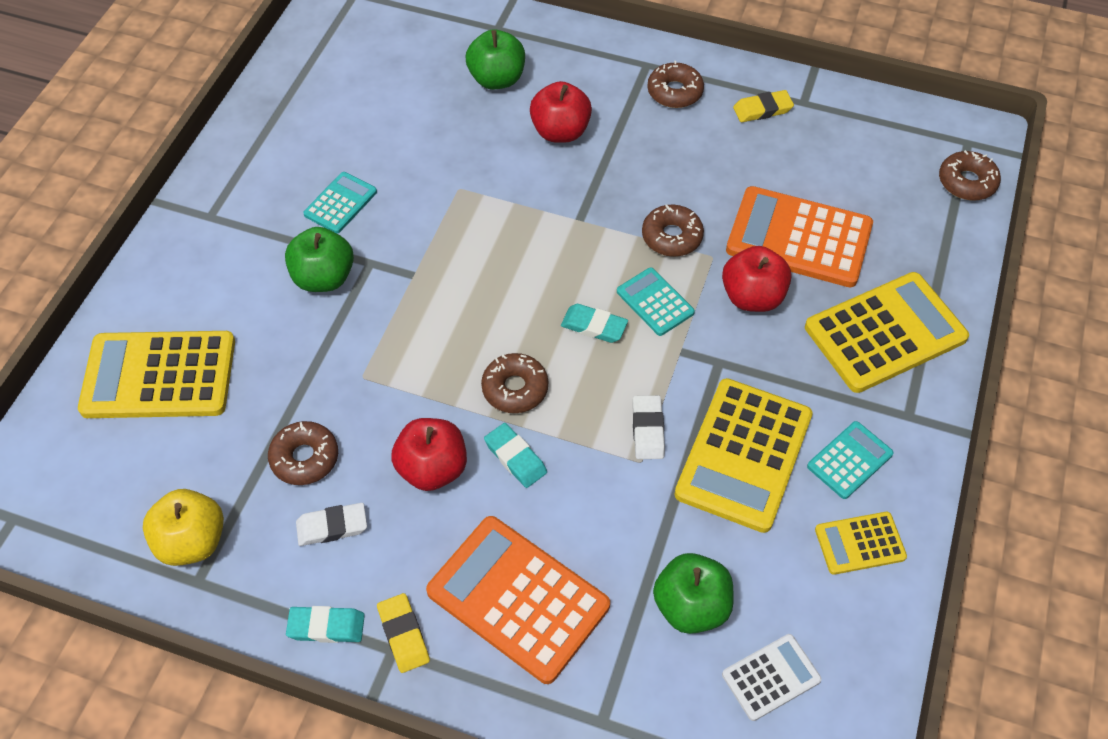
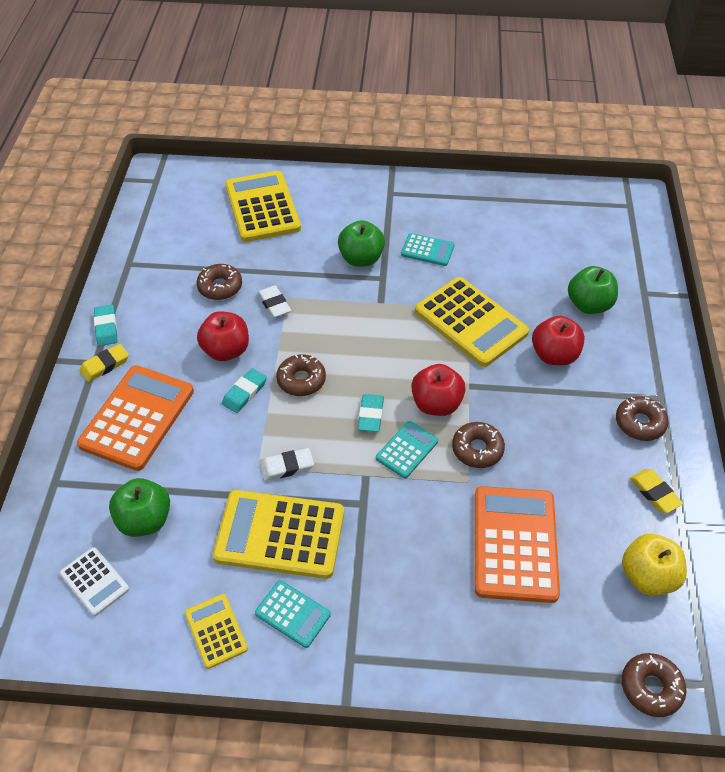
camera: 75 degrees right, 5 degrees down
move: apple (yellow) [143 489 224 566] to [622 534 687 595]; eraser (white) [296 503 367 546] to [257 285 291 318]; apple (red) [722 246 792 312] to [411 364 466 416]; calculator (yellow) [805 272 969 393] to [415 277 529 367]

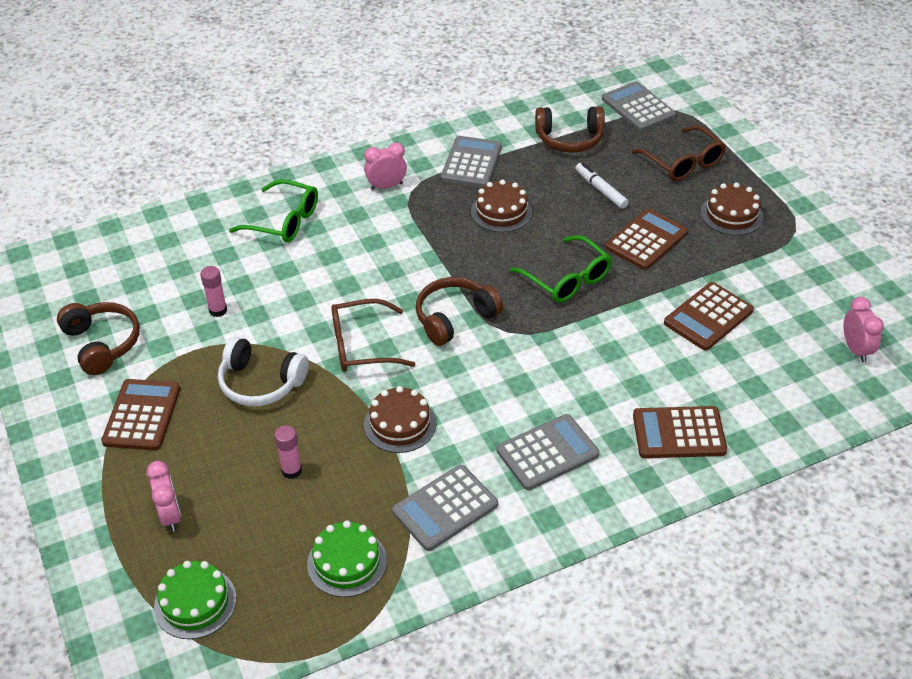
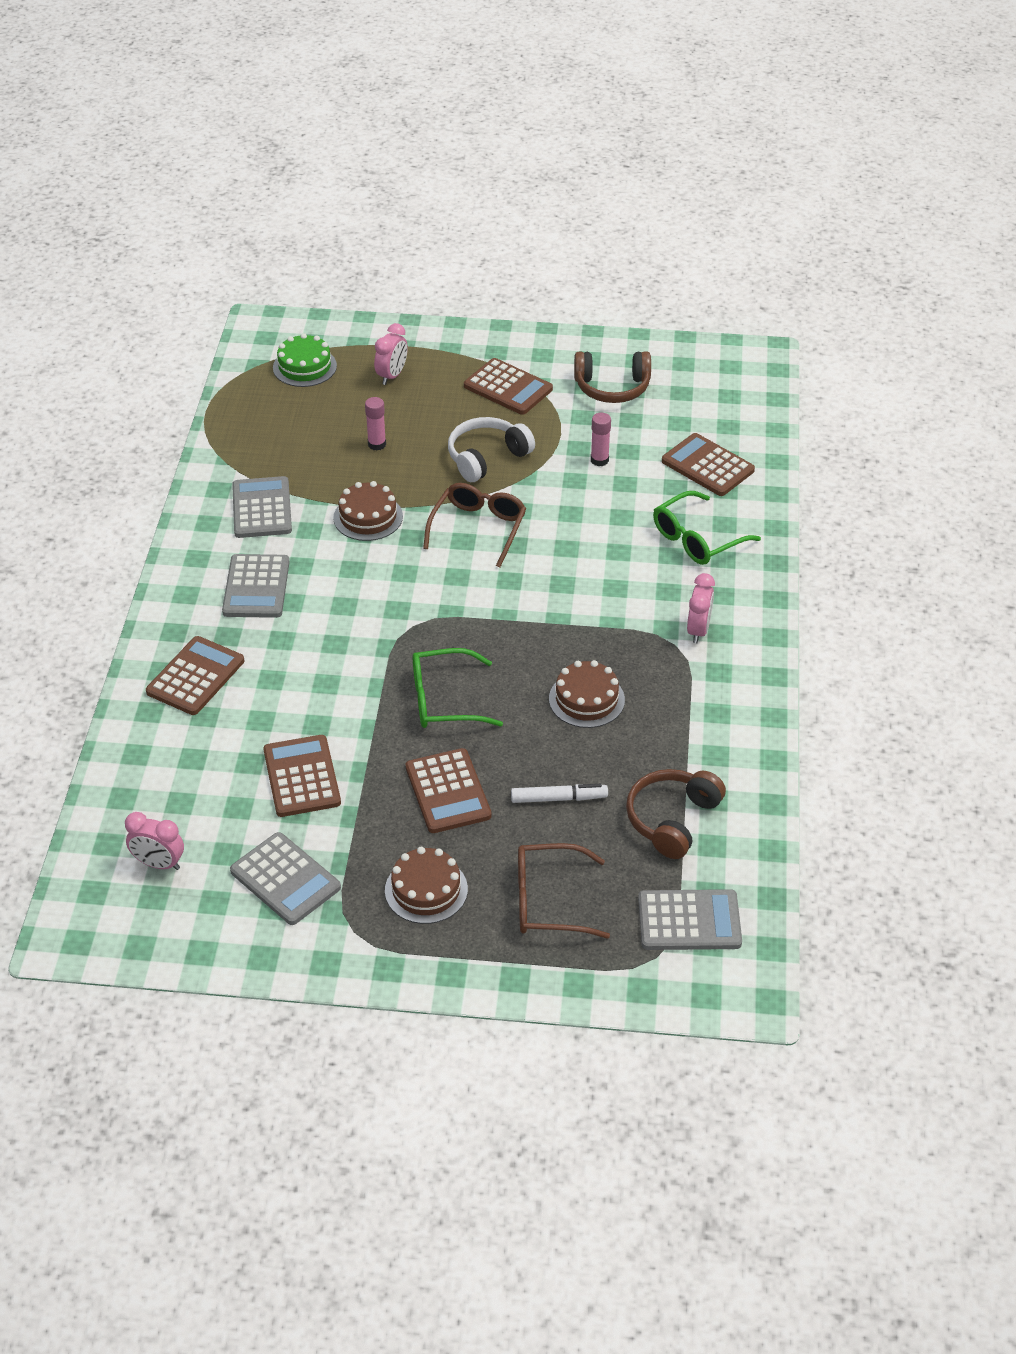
camera: 120 degrees right, 0 degrees up
delete: cake (green) [307 520 387 597]; headphones (brown) [416 277 503 346]
insert: calculator (brown) [662 433 755 496]
move: calculator (grey) [441 136 502 187] to [230 832 341 925]
rotate: clock (pink) [146 461 181 532] = [374 323 408 385] 75 degrees counterclockwise

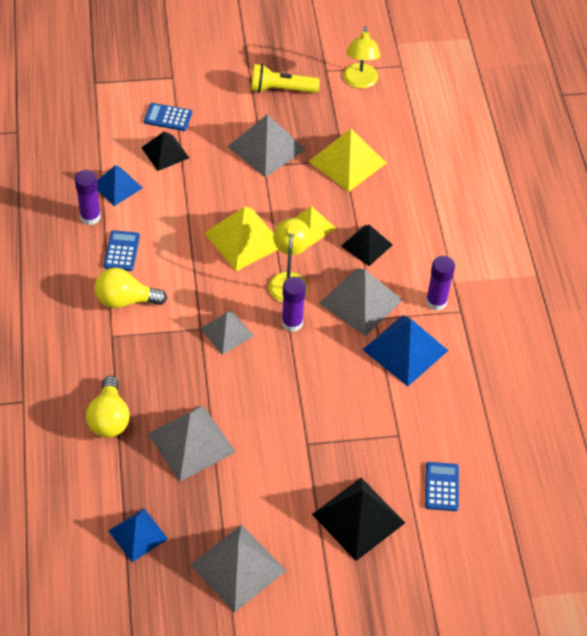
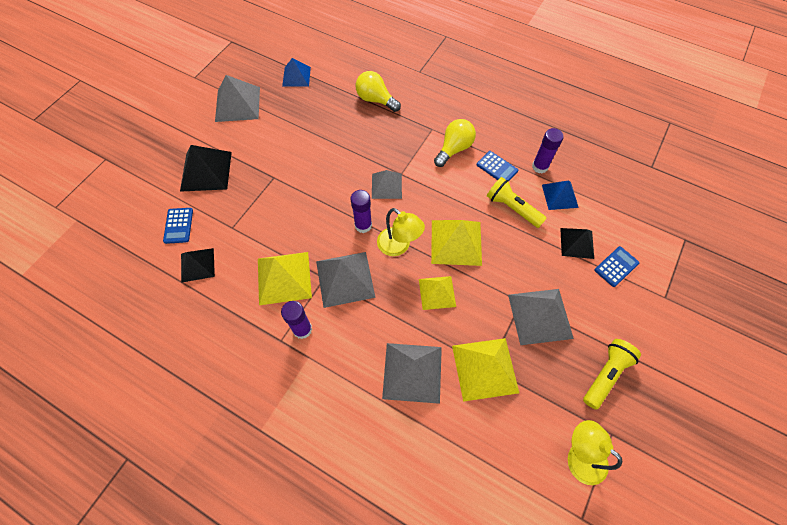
camera: 130 degrees right, 10 degrees up
insert: flashlight (yellow) [487 177 547 228]
move: pyramid (grey) [148 405 236 482] to [382 343 442 404]; pyramid (black) [341 225 393 266] to [181 248 215 283]
recolor: pyramid (blue) [362 315 448 386] to pyramid (yellow) [258 252 312 305]
rotate: calculator (blue) [425 462 459 511] = [163 208 193 244] 45 degrees clockwise

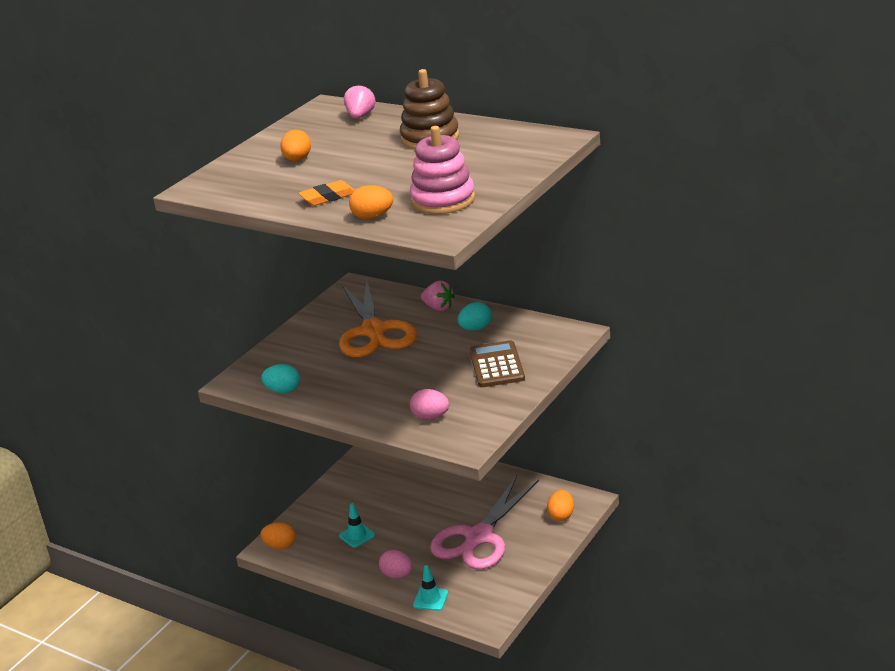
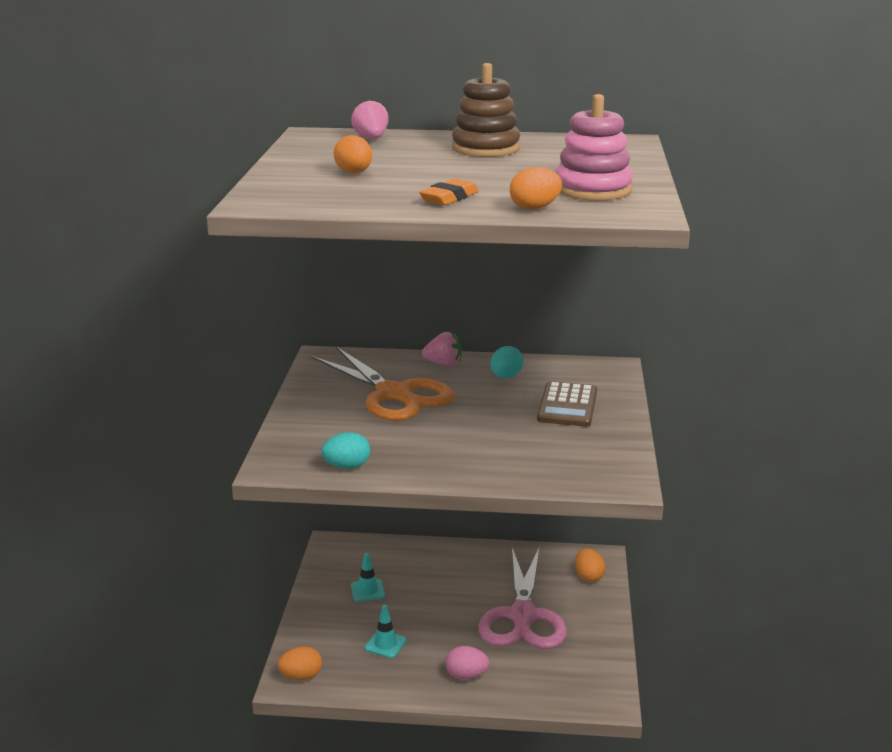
camera: 30 degrees left, 5 degrees down
delete: egg (pink) [410 389 449 420]
move: traffic cone (turquoise) [413 565 448 611] to [351 553 385 602]
rotate: calculator (brown) [469 340 525 387] = [537 381 597 427] 135 degrees counterclockwise

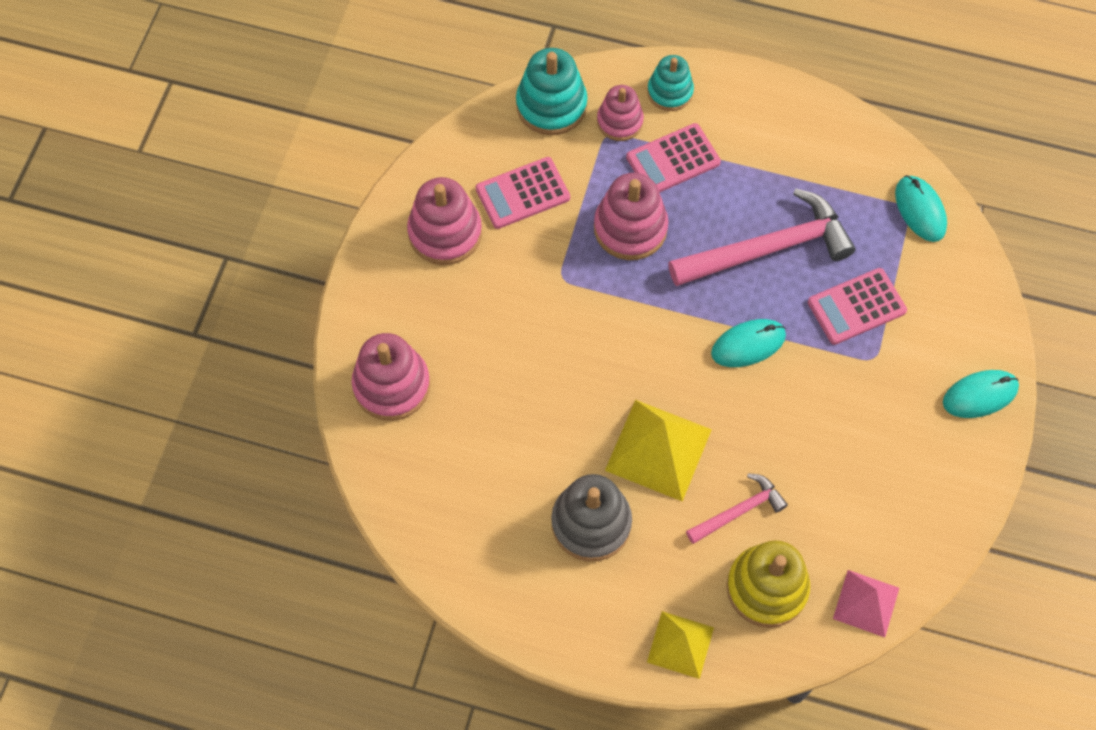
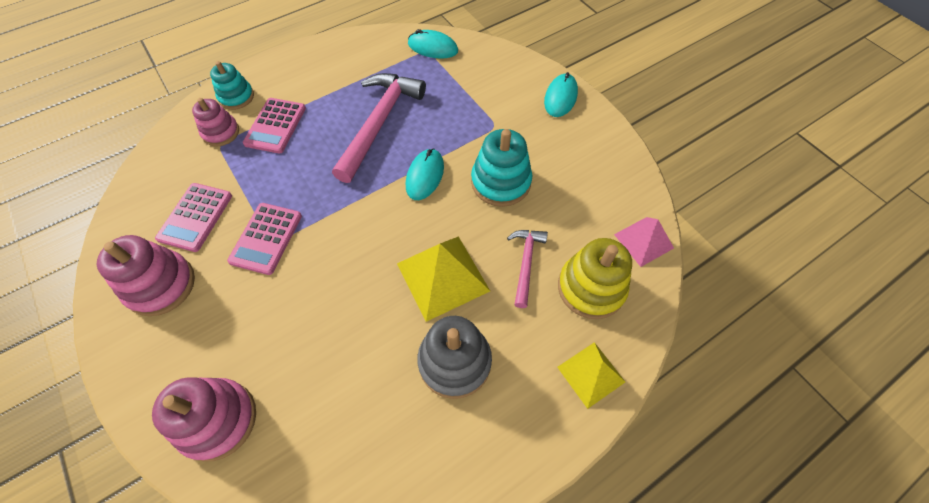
camera: 50 degrees left, 5 degrees down
delete: stacking toy (pink) [594 173 669 260]
move: stacking toy (turquoise) [516 48 588 135] to [471 129 532 207]; calculator (pink) [808 268 907 345] to [227 203 302 275]

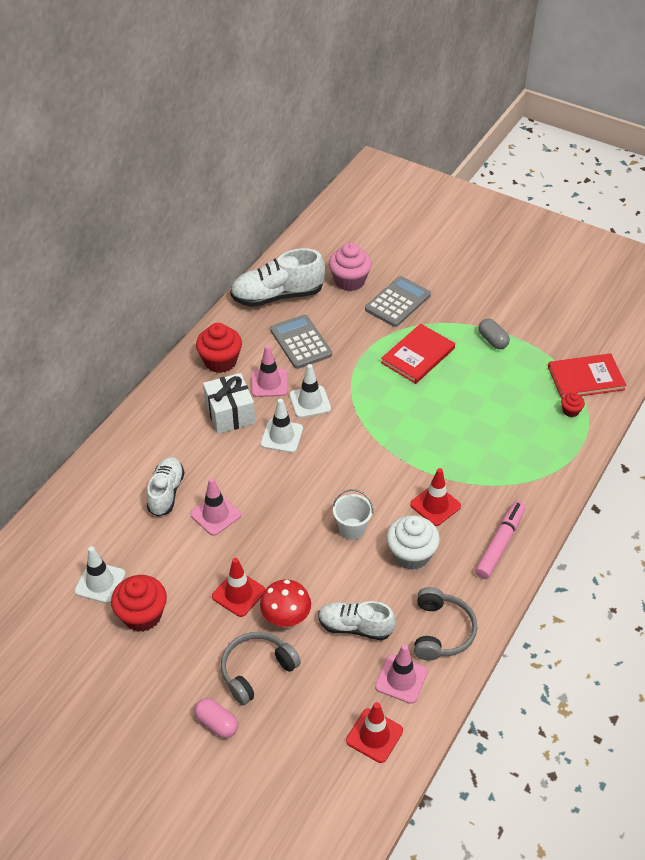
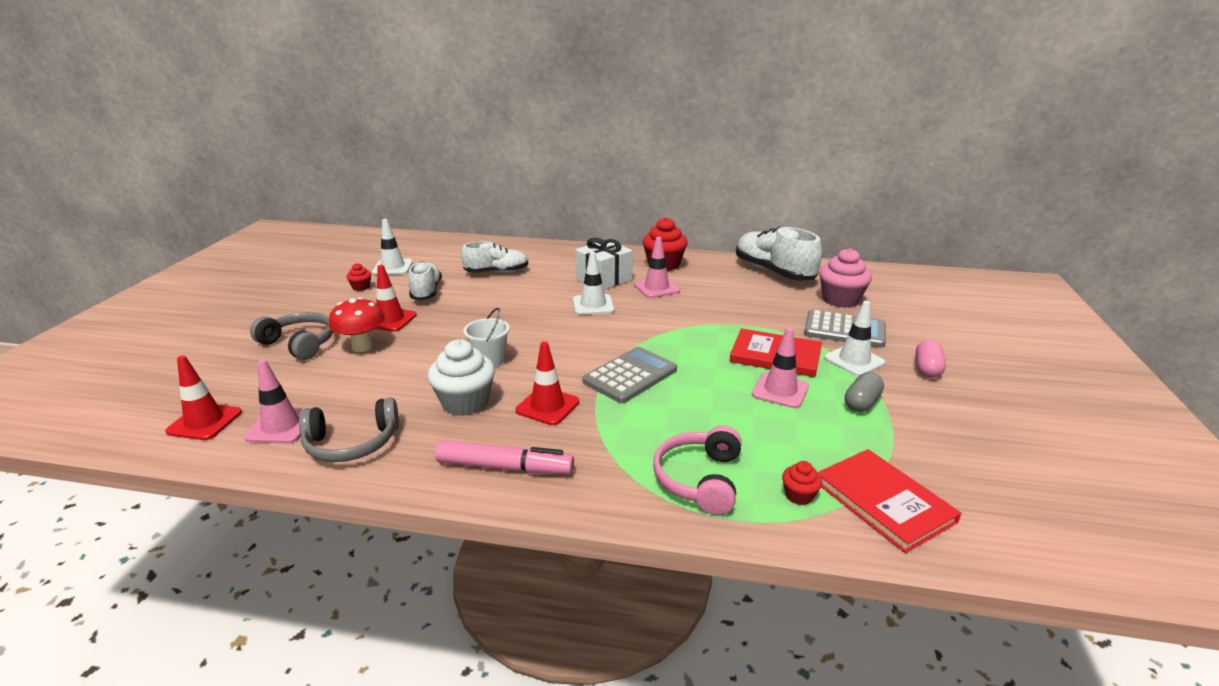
camera: 70 degrees right, 20 degrees down
insert: headphones (pink) [653 425 742 515]
move: traffic cone (pink) [190 478 241 536] to [752 328 809 408]; capsule (pink) [194 698 238 738] to [916 340 946 378]; calculator (grey) [270 315 332 369] to [582 347 677 403]; traffic cone (white) [289 364 331 418] to [824 301 885 376]; shoe (white) [318 601 396 640] to [408 261 442 300]
resize: cupcake (red) [111 575 167 632] = [347 263 371 291] x0.49

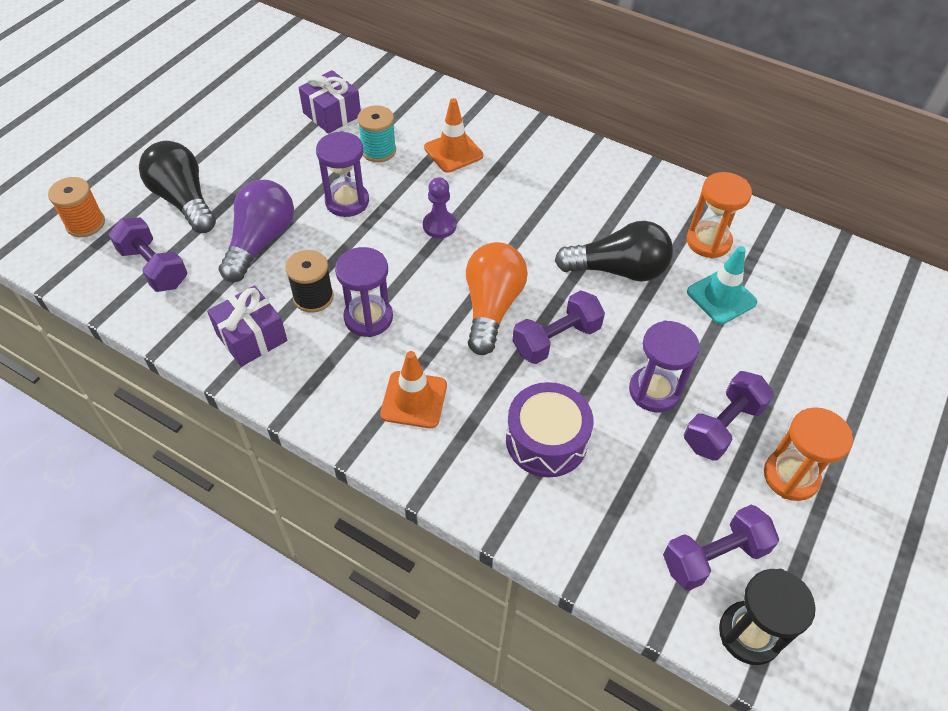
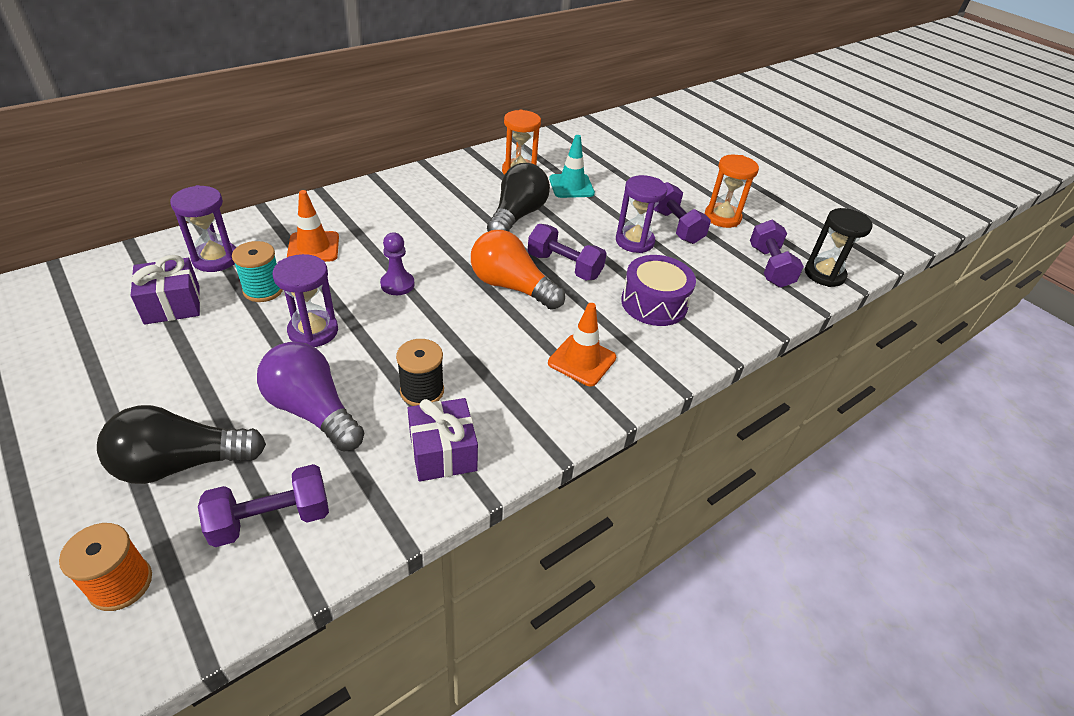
camera: 70 degrees left, 10 degrees down
move: hourglass (purple) [335 247 393 337] to [170 185 236 272]
rotate: dumbbell (purple) [512 290 605 364] = [528 224 607 280] 45 degrees counterclockwise

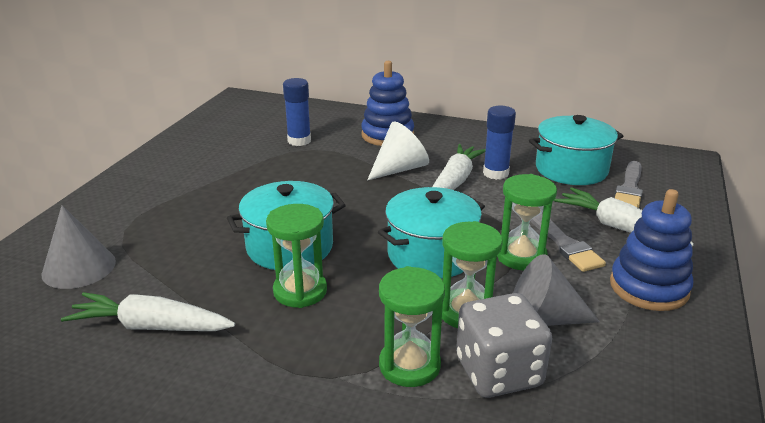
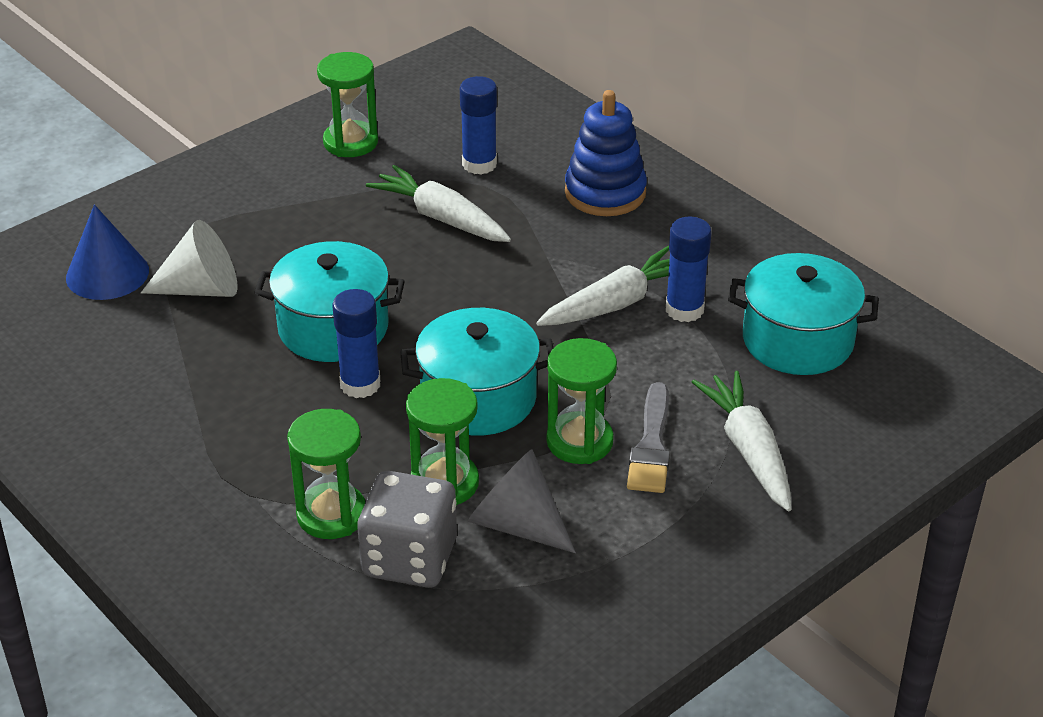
camera: 30 degrees right, 10 degrees up
delete: stacking toy (blue) [610 189 693 311]; brush (grey) [615 161 643 208]
insert: glue stick (blue) [332 289 381 398]
move: carrot (white) [61 292 235 331] to [366 165 511 242]; hourglass (green) [266 204 327 308] to [317 52 378 157]; cone (white) [367 122 429 181] to [141 220 237 297]
recolor: cone (grey) [41 205 116 289] to cone (blue) [66 205 149 300]

